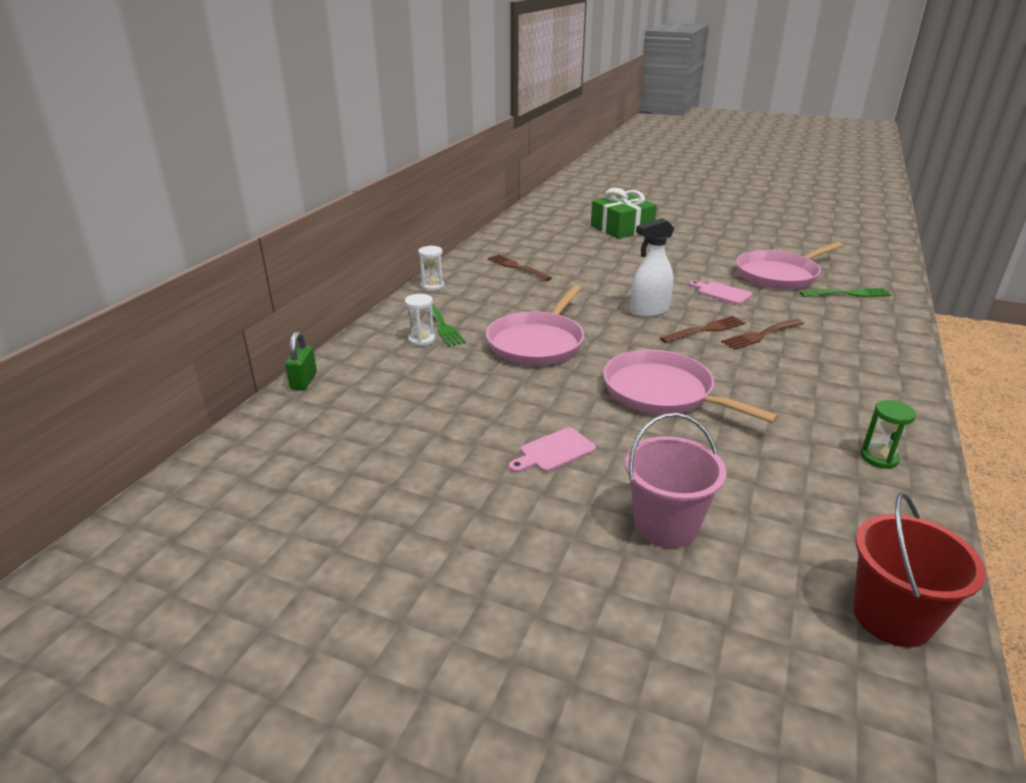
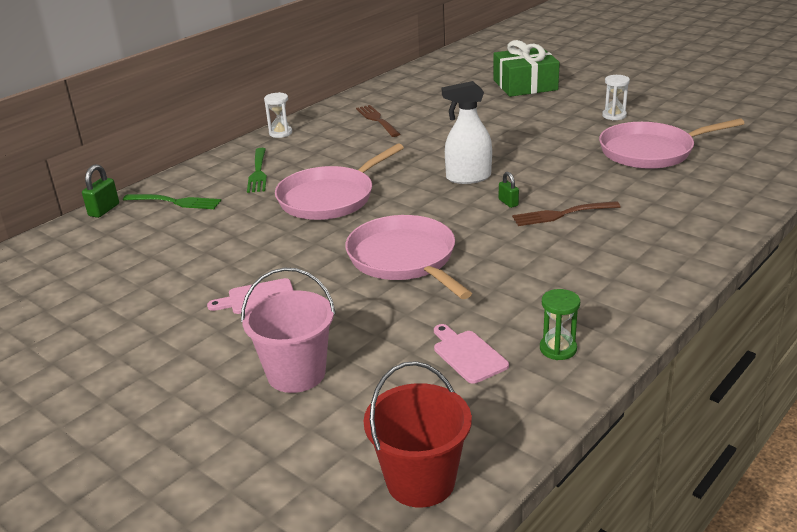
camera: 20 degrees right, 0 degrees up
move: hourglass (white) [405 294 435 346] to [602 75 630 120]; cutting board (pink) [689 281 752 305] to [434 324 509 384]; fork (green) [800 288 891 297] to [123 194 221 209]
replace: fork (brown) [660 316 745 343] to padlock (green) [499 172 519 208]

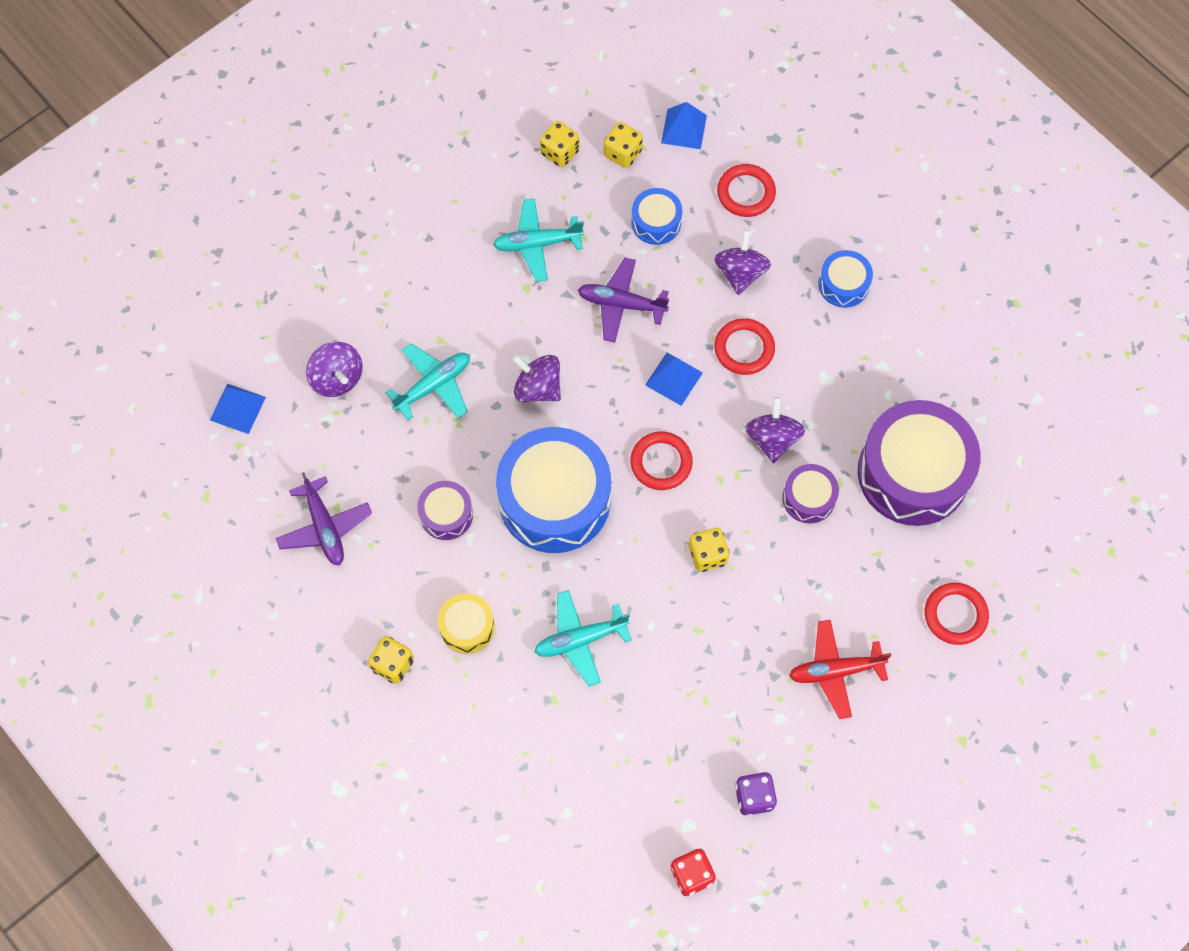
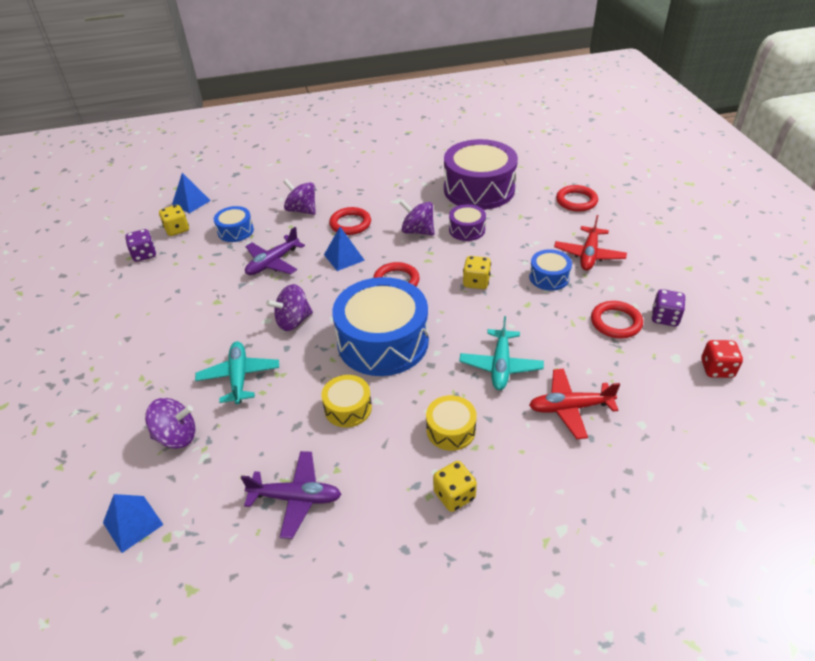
camera: 60 degrees left, 25 degrees down
delete: plane (turquoise) [493 198 584 282]
insert: plane (red) [529 369 620 439]
move: ring (red) [717 164 776 217] to [591 301 643 338]; drum (blue) [818 250 873 308] to [529 249 572 291]
recolor: drum (purple) [417 481 473 540] to drum (yellow) [322 375 372 428]; dice (yellow) [540 121 579 167] to dice (purple) [125 229 156 262]

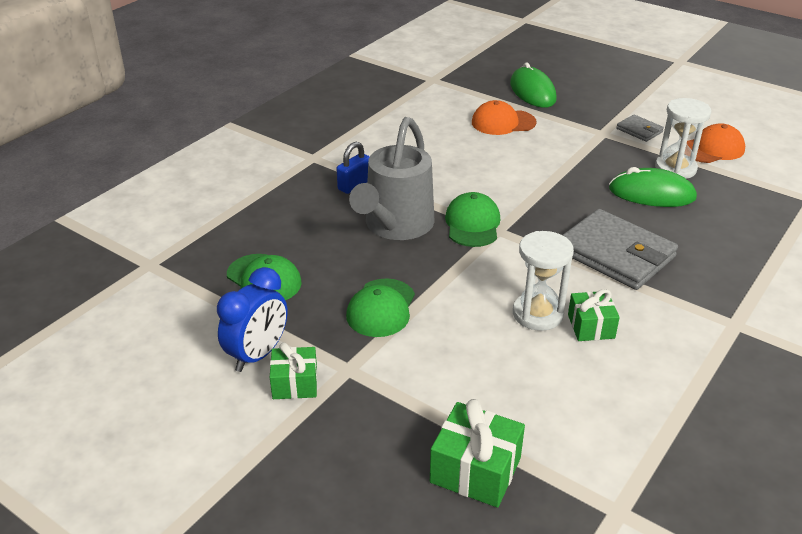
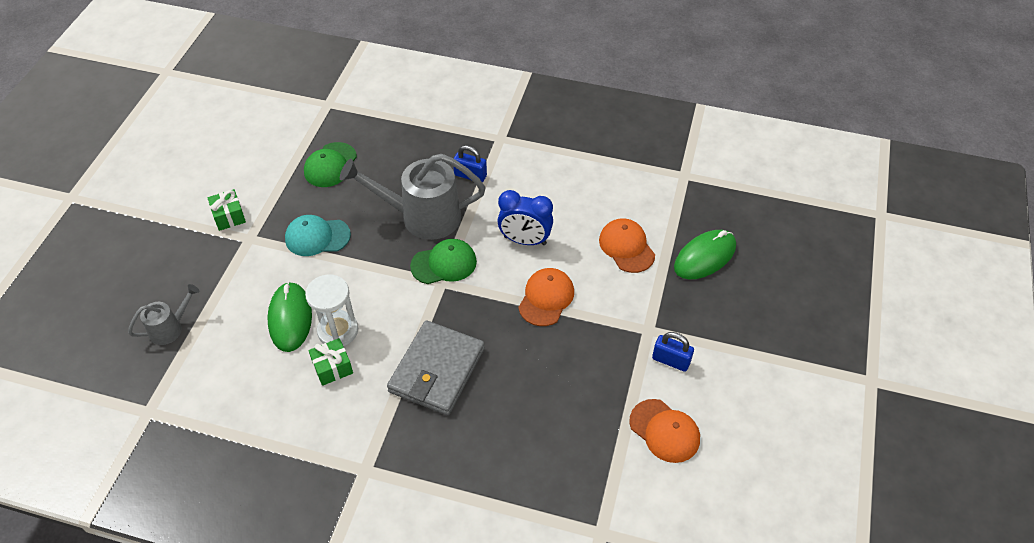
camera: 70 degrees right, 15 degrees up
delete: hourglass (white) [655 98 711 179]
insert: cap (orange) [518 268 574 326]
move: clock (blue) [217 267 288 372] to [497 190 553 245]; mouse (green) [609 167 697 207] to [267 281 312 352]
replace: gift (green) [430 399 525 508] to watering can (grey) [128 284 200 345]; wallet (grey) [616 115 664 142] to padlock (blue) [652 332 694 372]
recolor: cap (green) [346 278 415 337] to cap (turquoise) [285 215 351 256]

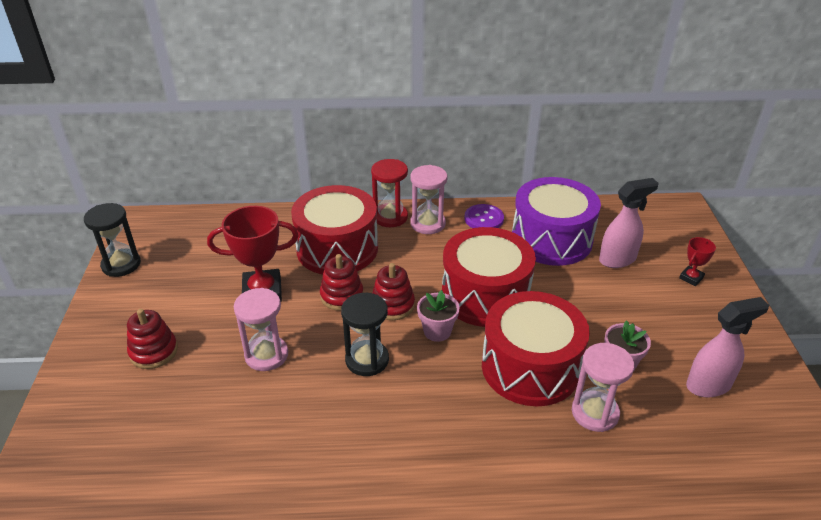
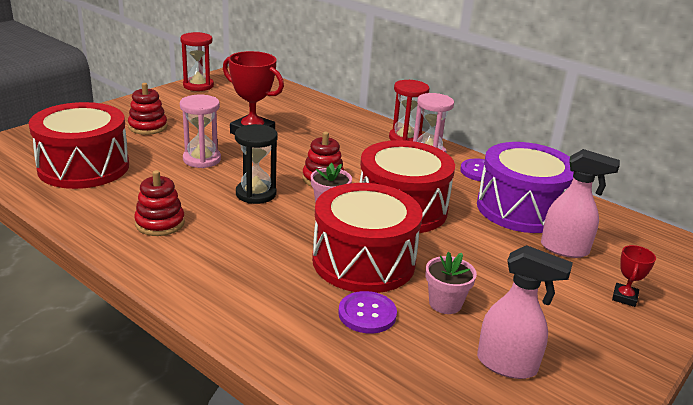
camera: 40 degrees right, 10 degrees down
move: drum (red) [291 185 378 275] to [29 102 129 189]; stacking toy (red) [320 254 363 311] to [134 170 185 236]
replace: hourglass (pink) [572 343 634 432] to button (purple) [338 291 397 334]
recolor: hourglass (black) [84 203 141 277] to hourglass (red) [180 32 214 91]
rotate: trophy (red) [679 237 716 286] = [612 245 656 307] 60 degrees counterclockwise

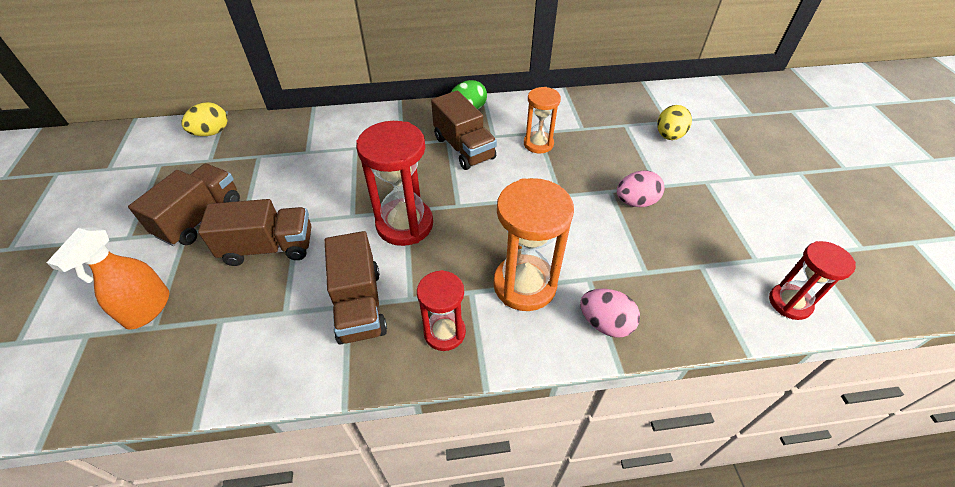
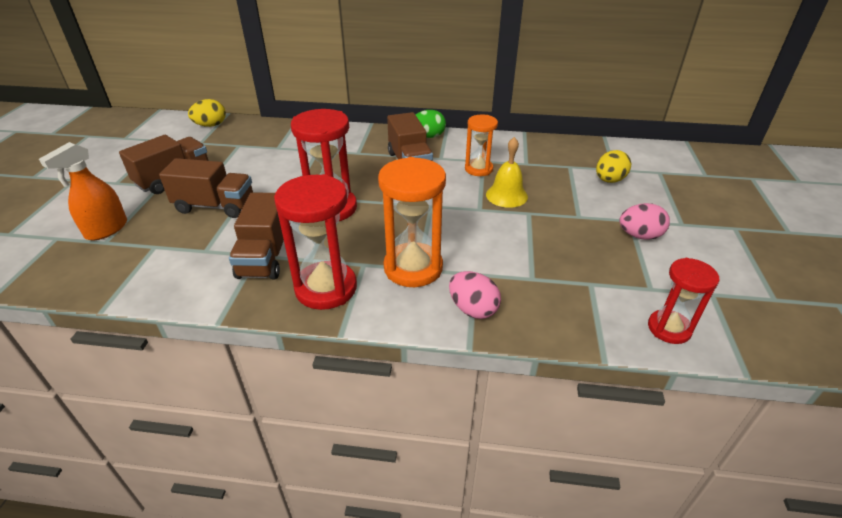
camera: 15 degrees right, 10 degrees down
insert: bell (yellow) [486 137 528 208]
move: egg (pink) [617 170 665 207] to [619 203 670 240]
resize: hourglass (red) [417 270 466 351] = [274 174 357 310] x1.62

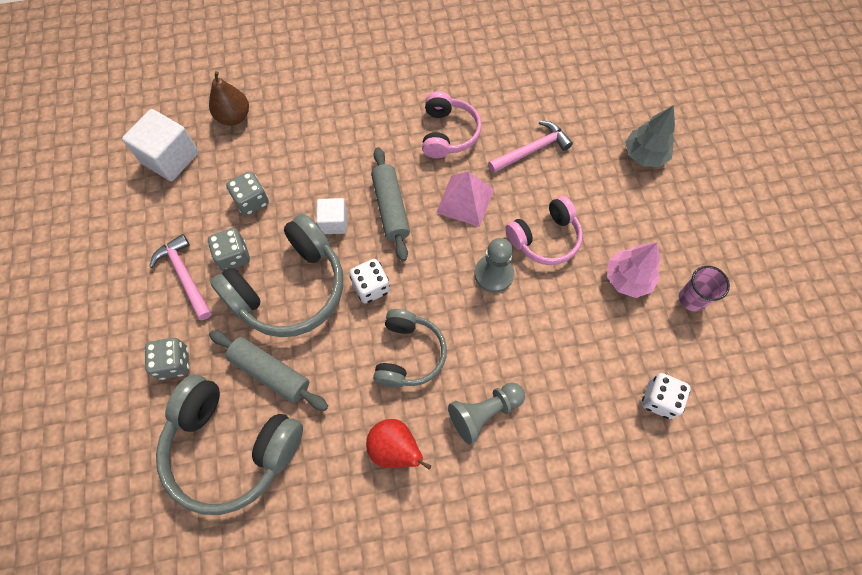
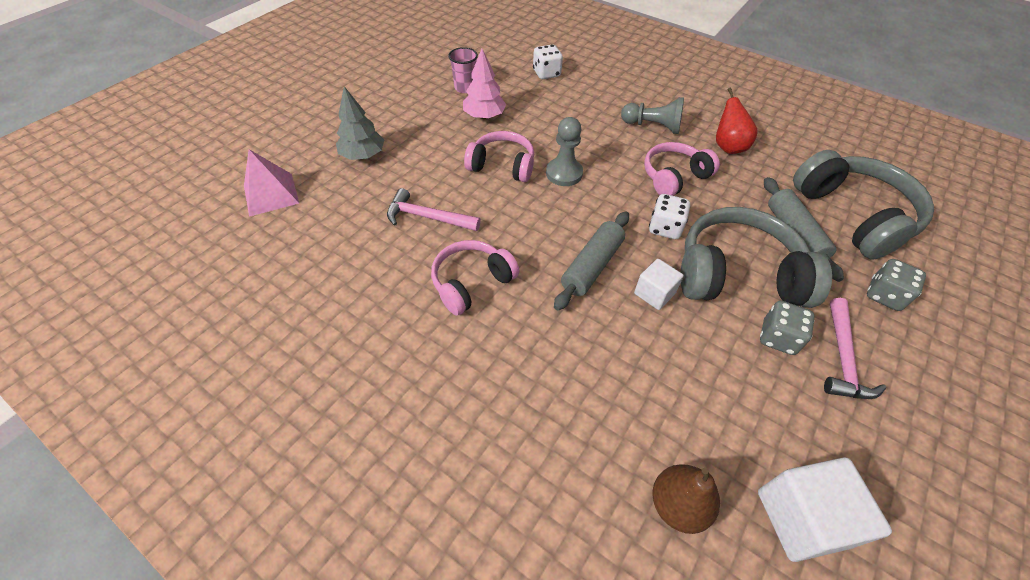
camera: 135 degrees left, 15 degrees down
delete: dice (grey) [226 171 269 216]
move: pyramid (pink) [436 171 494 227] to [244 149 299 217]
recolor: headphones (grey) [373 309 447 387] to headphones (pink) [644 142 720 196]

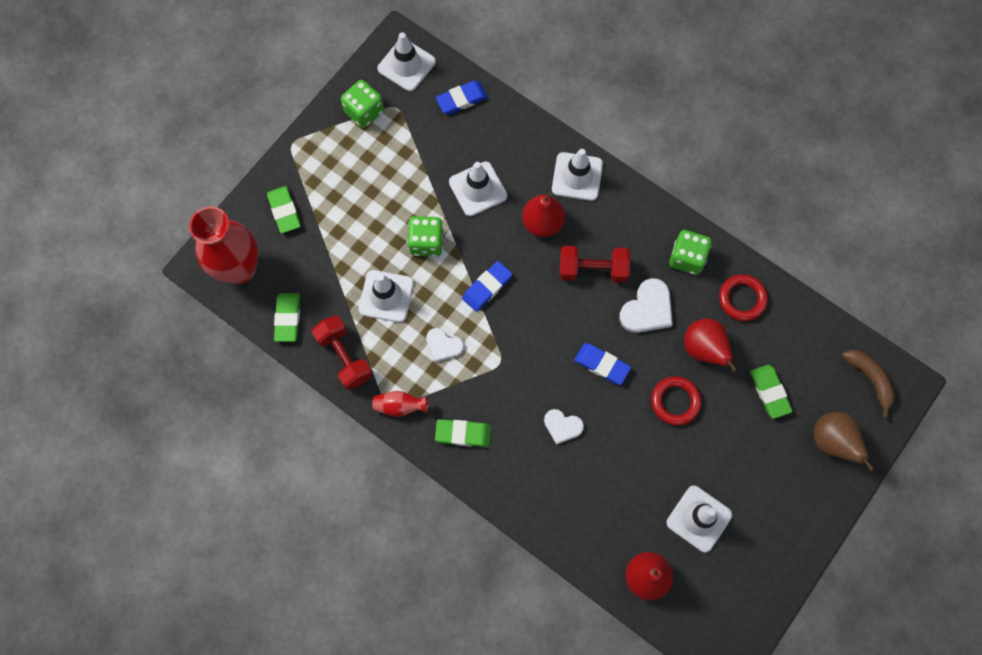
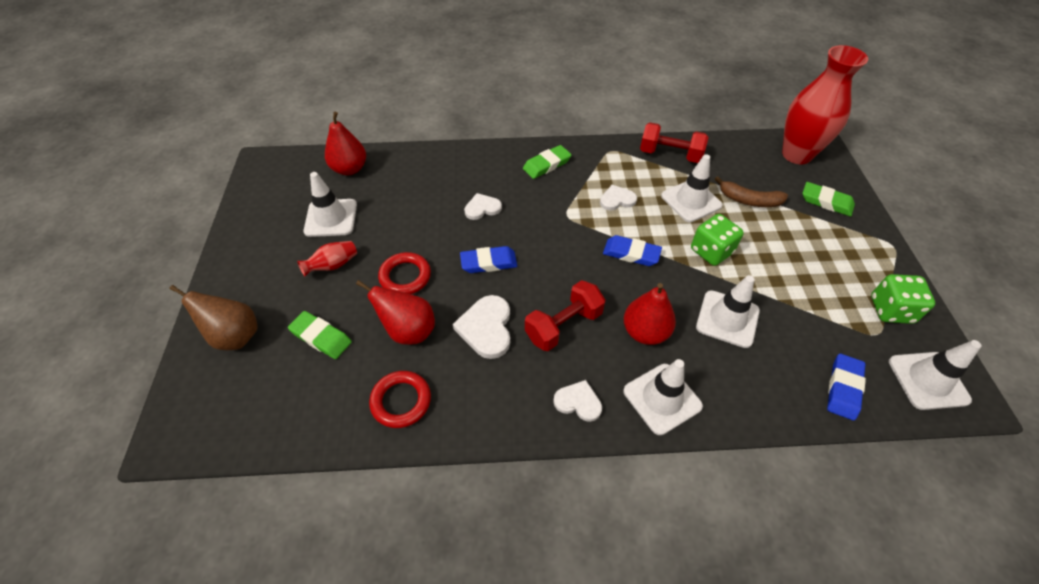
camera: 140 degrees right, 20 degrees down
delete: eraser (green) [274 293 300 342]; dice (green) [669 230 712 275]
insert: heart (white) [553 380 602 422]
move: vase (red) [372 391 428 417] to [297 241 357 276]; banana (brown) [842 350 895 418] to [715 176 788 207]
rotate: eraser (blue) [462 261 513 312] = [603 235 662 266] 75 degrees counterclockwise

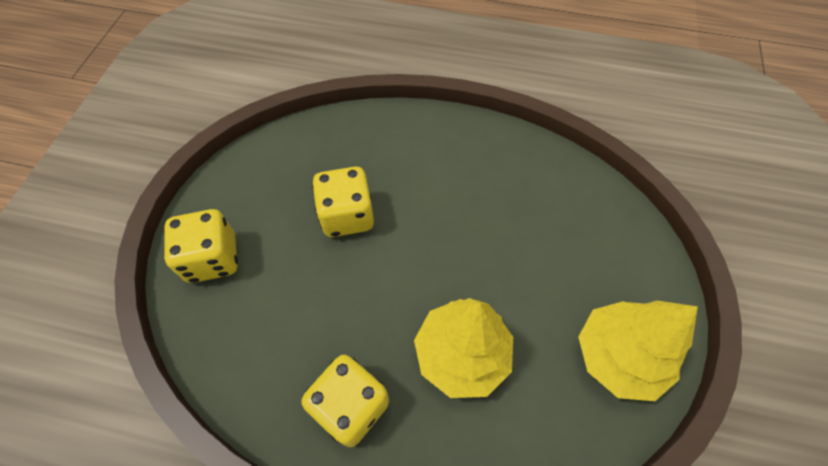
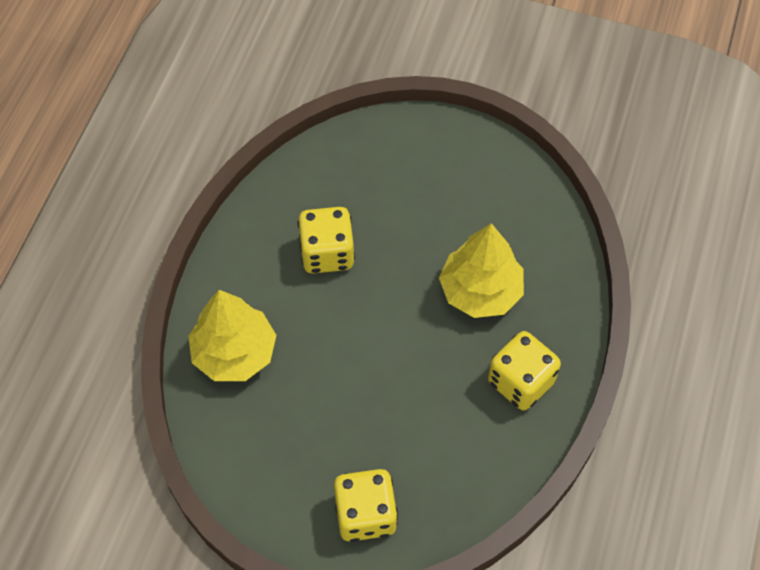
camera: 85 degrees left, 0 degrees up
move: dice (yellow) [312 167 374 237] to [298 207 355 273]; tree (yellow) [578 301 698 401] to [188 290 277 381]

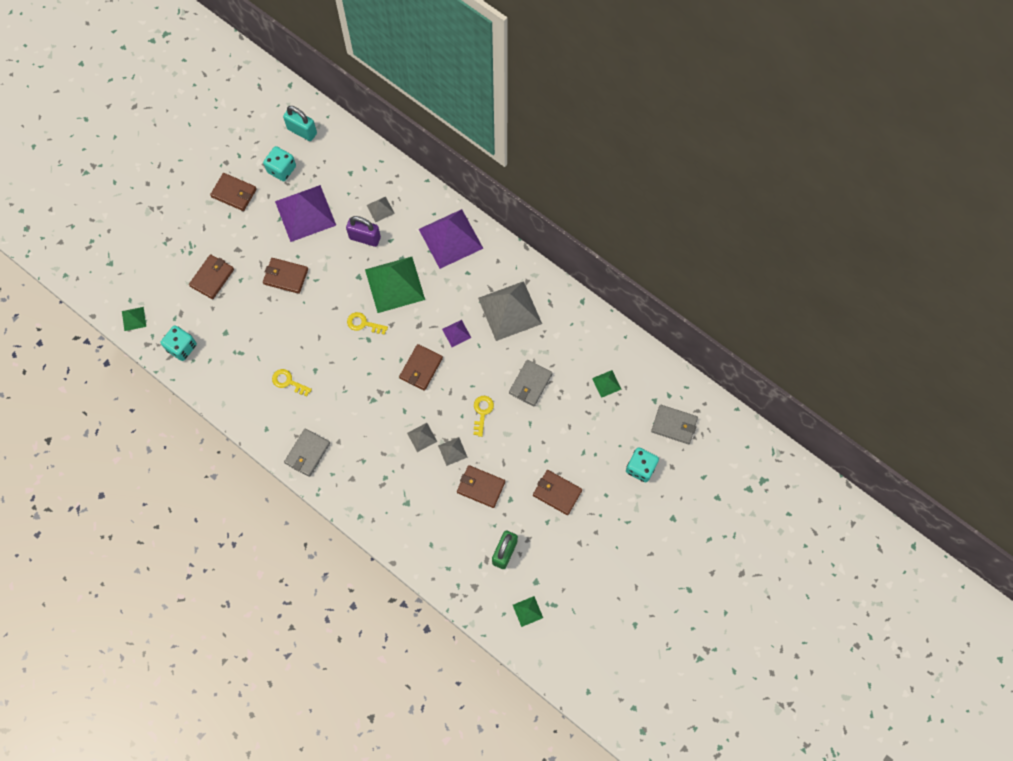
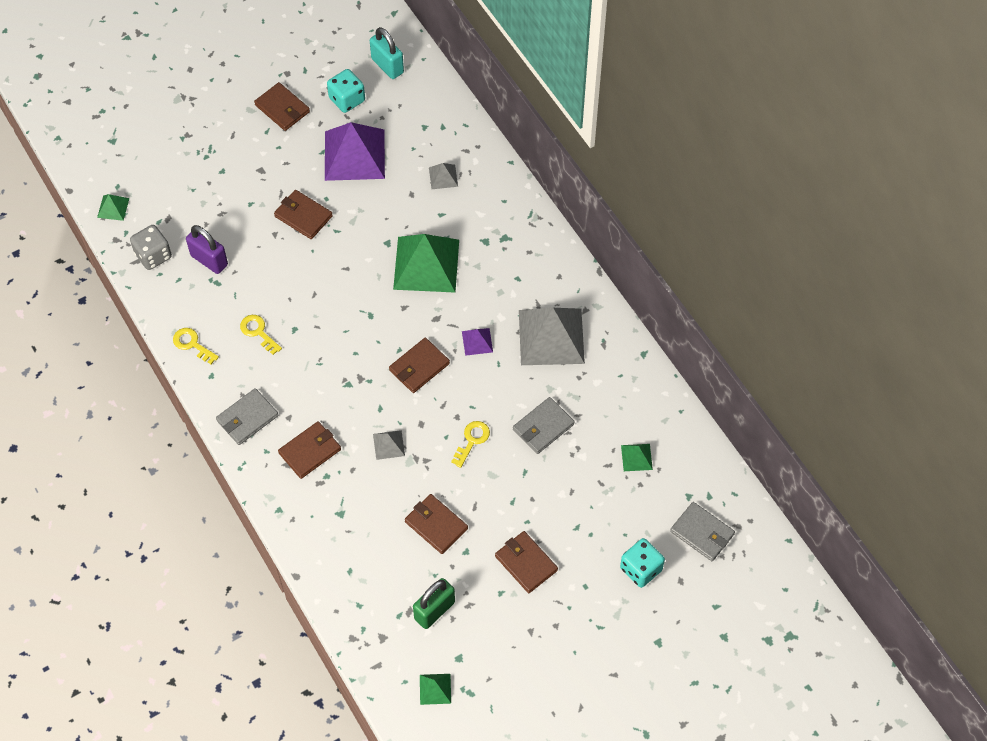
camera: 20 degrees right, 10 degrees down
delete: pyramid (purple) [419 209 484 269]; pyramid (grey) [438 437 467 466]
move: wallet (brown) [189 254 234 299] to [278 421 341 479]; padlock (purple) [346 216 381 247] to [186 225 228 274]; key (yellow) [347 312 388 335] to [173 328 219 364]
recolor: dice (turquoise) [161 325 197 361] to dice (grey) [130 225 172 270]

